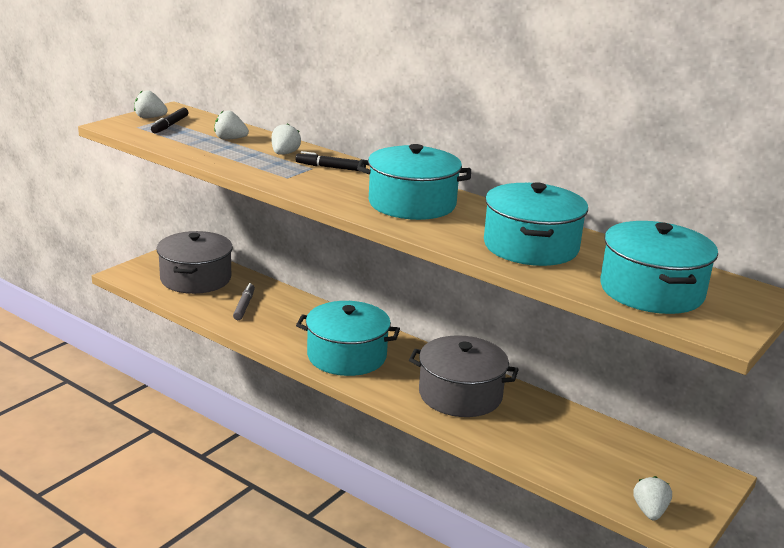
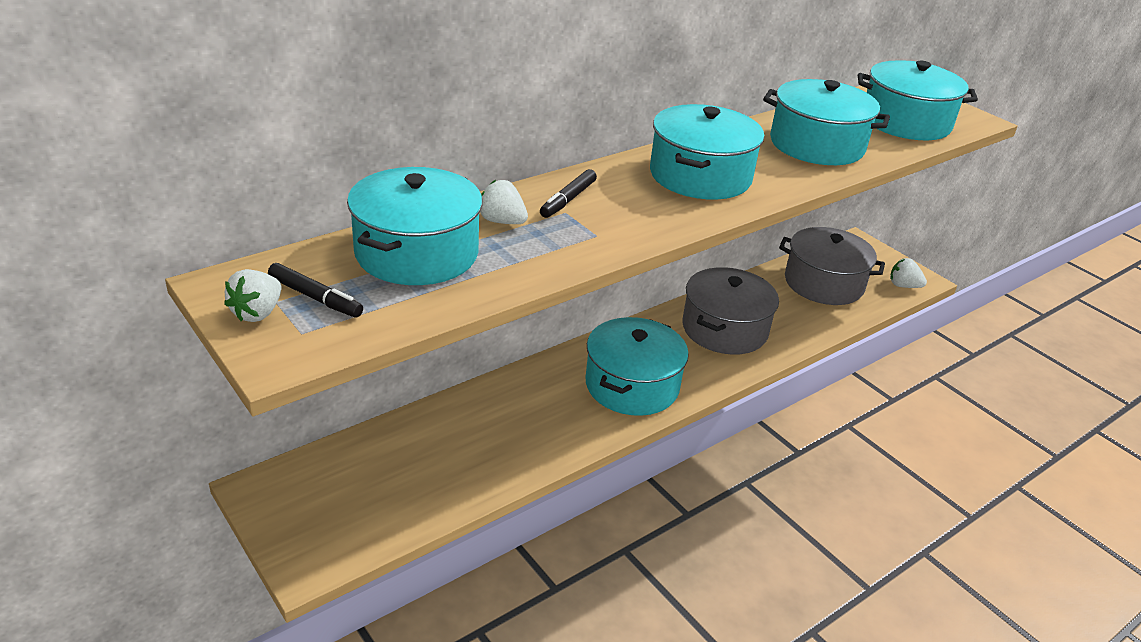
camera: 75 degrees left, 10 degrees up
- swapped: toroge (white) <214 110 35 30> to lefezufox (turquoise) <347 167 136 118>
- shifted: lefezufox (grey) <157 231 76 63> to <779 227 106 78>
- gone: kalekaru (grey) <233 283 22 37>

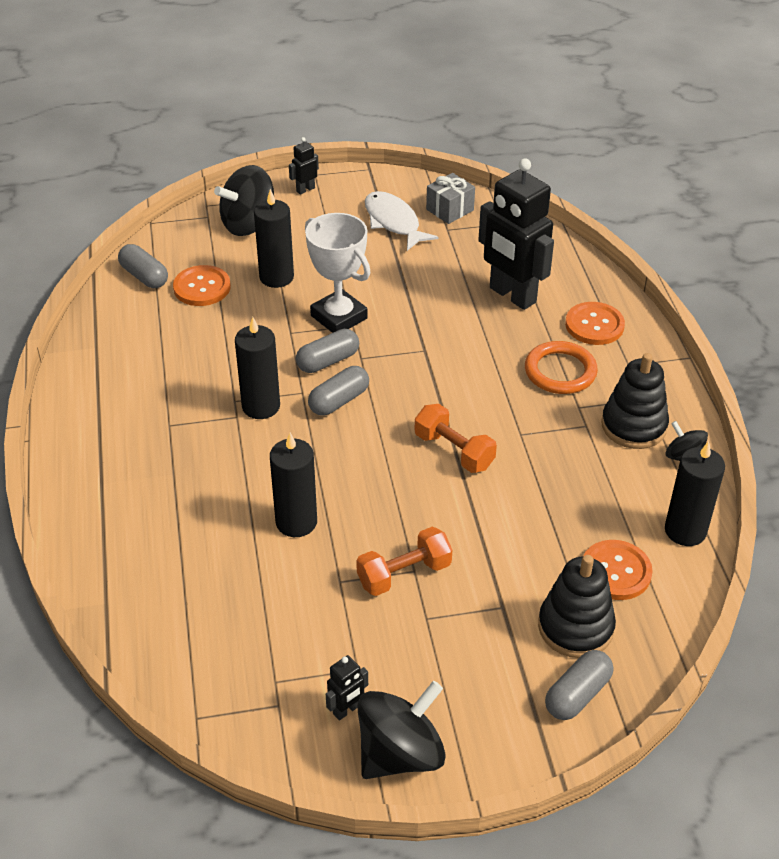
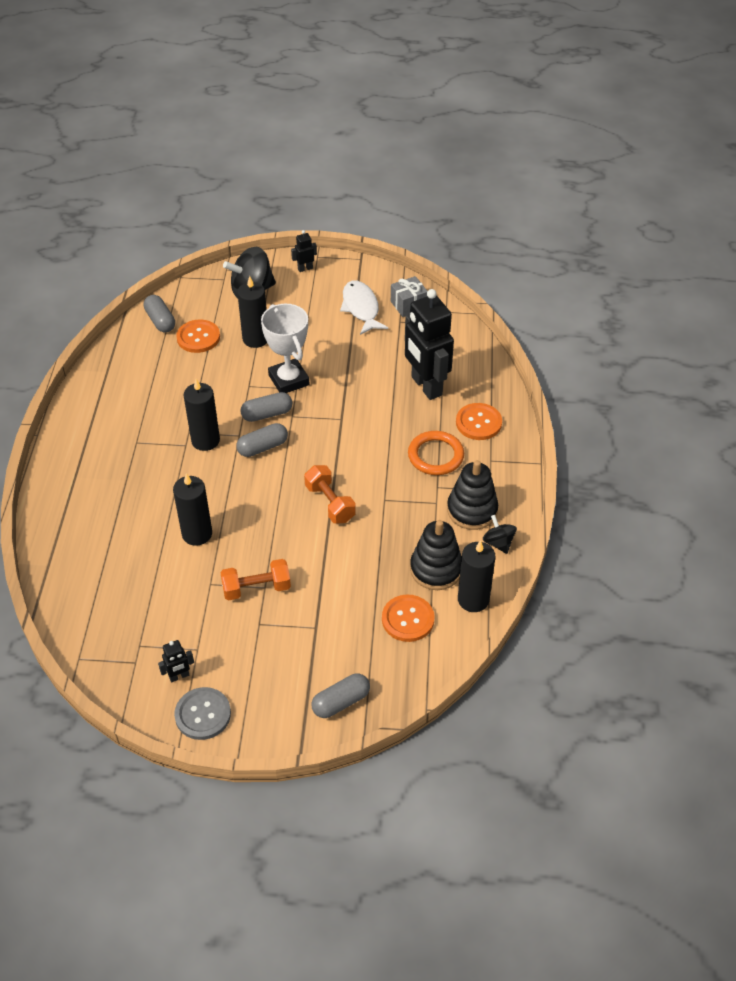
camera: 15 degrees right, 5 degrees up
- swapped: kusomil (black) <357 681 89 98> to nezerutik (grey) <174 687 57 53>
- shifted: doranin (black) <538 555 78 103> to <410 520 52 70>

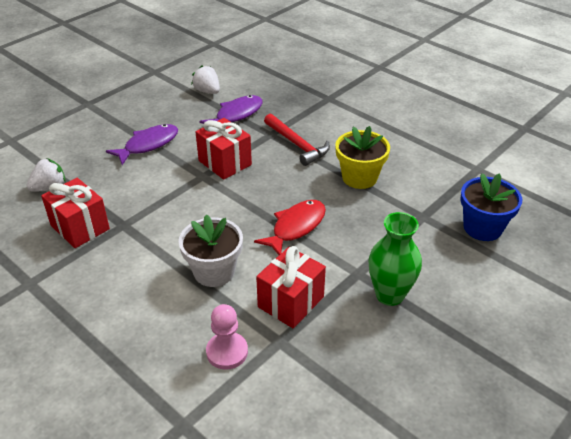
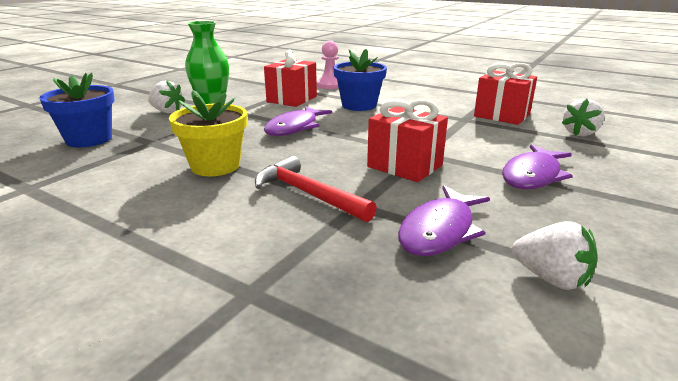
camera: 170 degrees right, 15 degrees down
- new: toroge (white) <148 80 37 33>
- repainted: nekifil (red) <254 200 72 55> to nekifil (purple) <264 106 68 30>
- repainted: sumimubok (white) <179 214 64 73> to sumimubok (blue) <333 49 54 62>

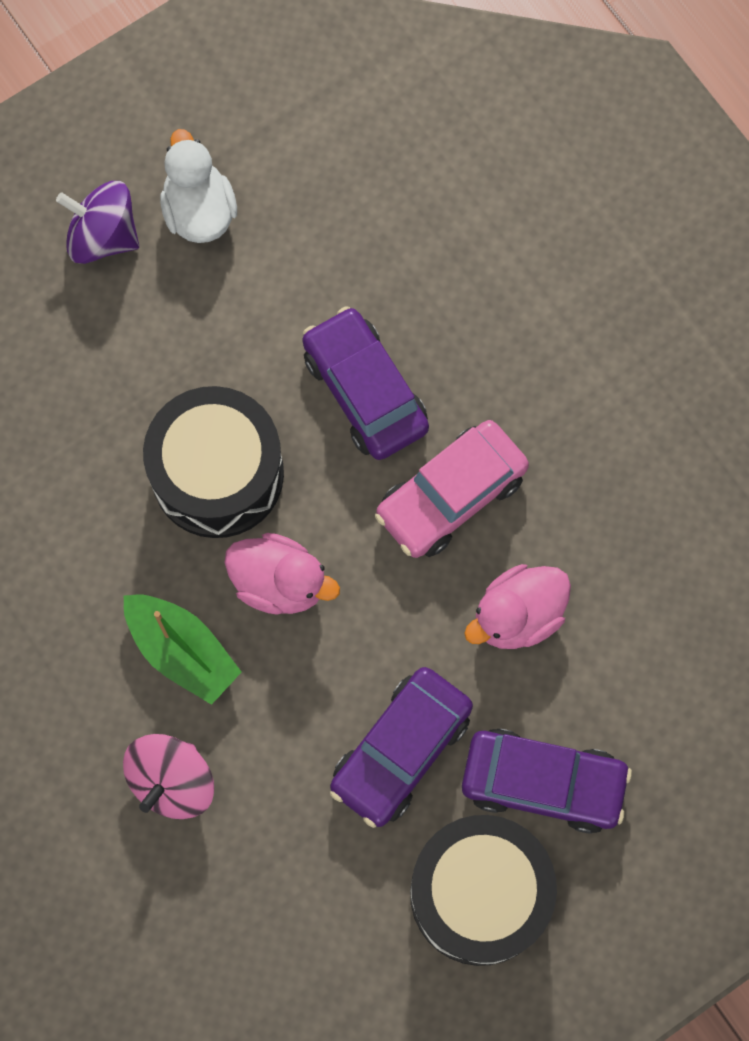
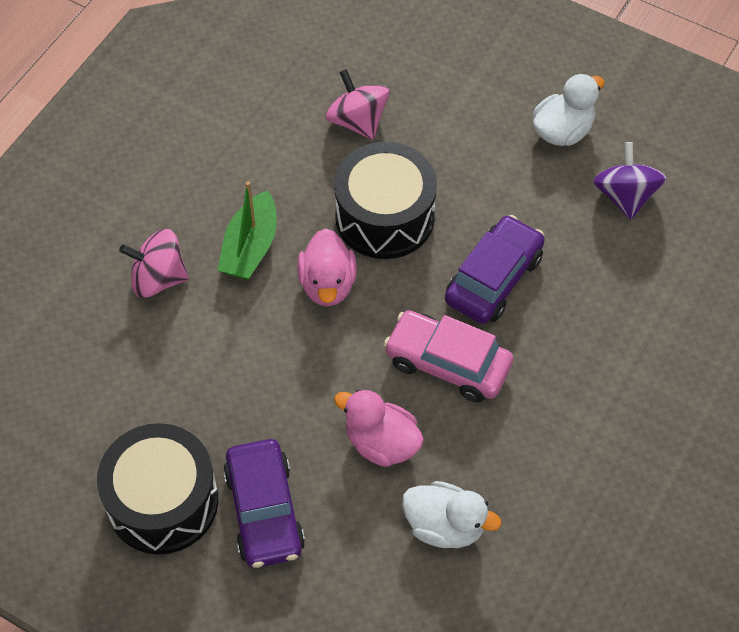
camera: 65 degrees right, 15 degrees down
- new: kusomil (pink) <326 69 64 71>
- new: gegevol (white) <402 481 99 67>
- shifted: kusomil (purple) <56 181 83 83> to <593 142 73 78>
- gone: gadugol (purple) <330 667 143 161>

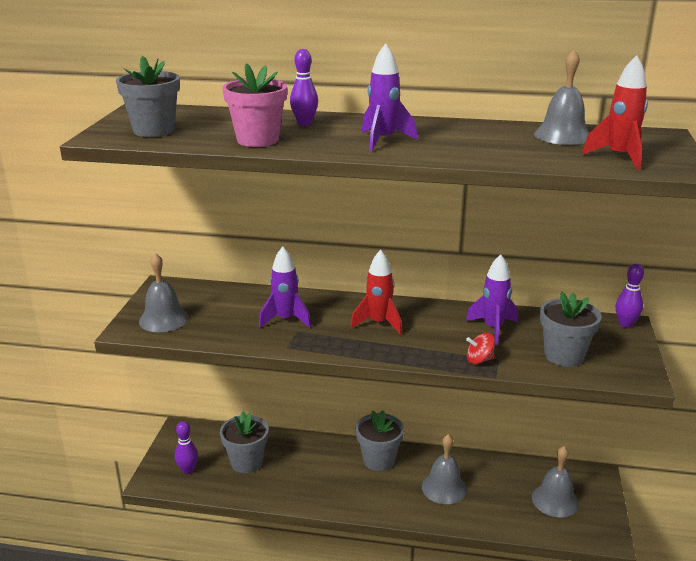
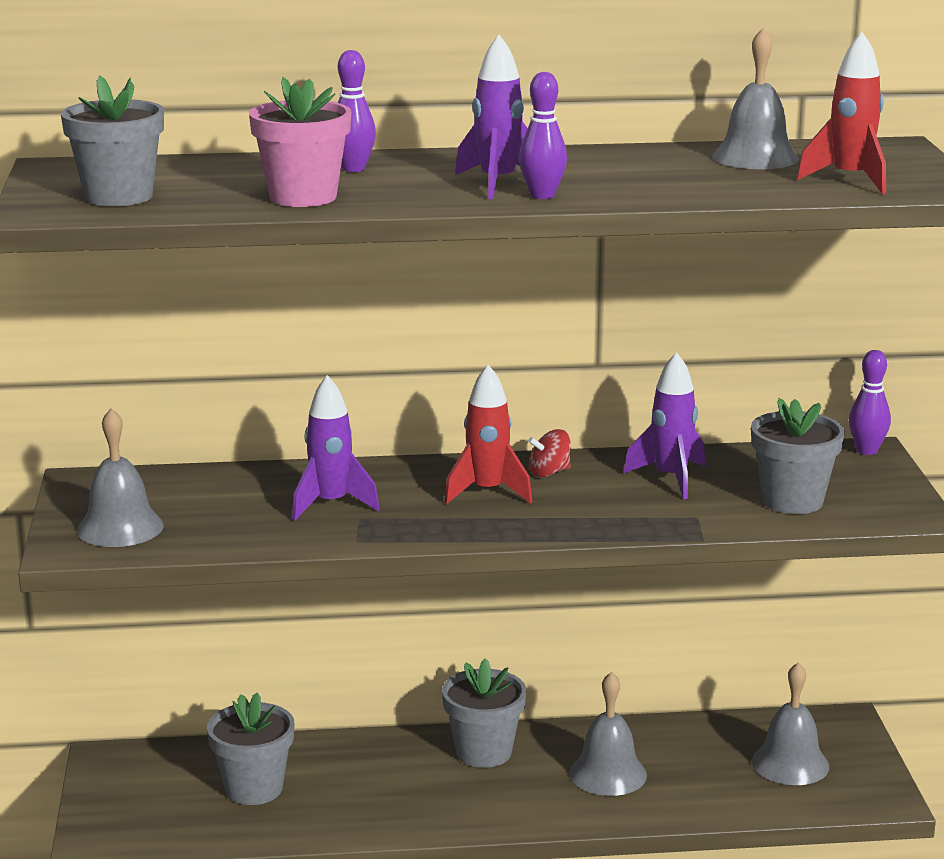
camera: 15 degrees left, 5 degrees down
- shifted: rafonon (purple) <175 421 23 53> to <519 72 48 127>
- shifted: kusomil (red) <466 333 29 31> to <528 429 43 48>

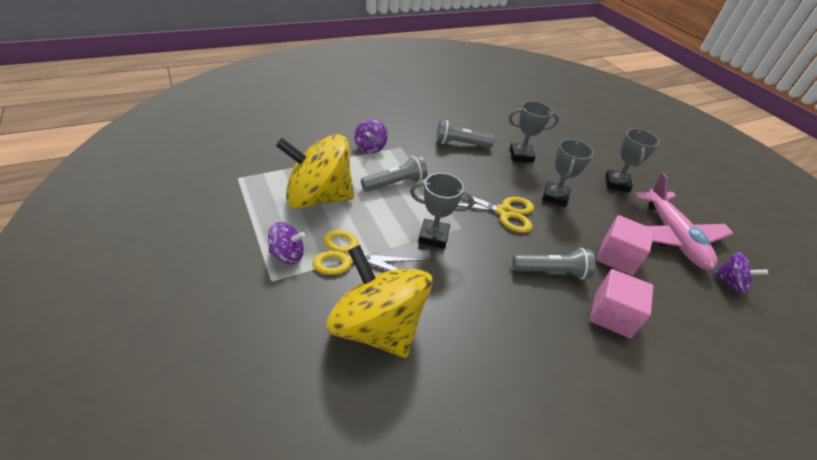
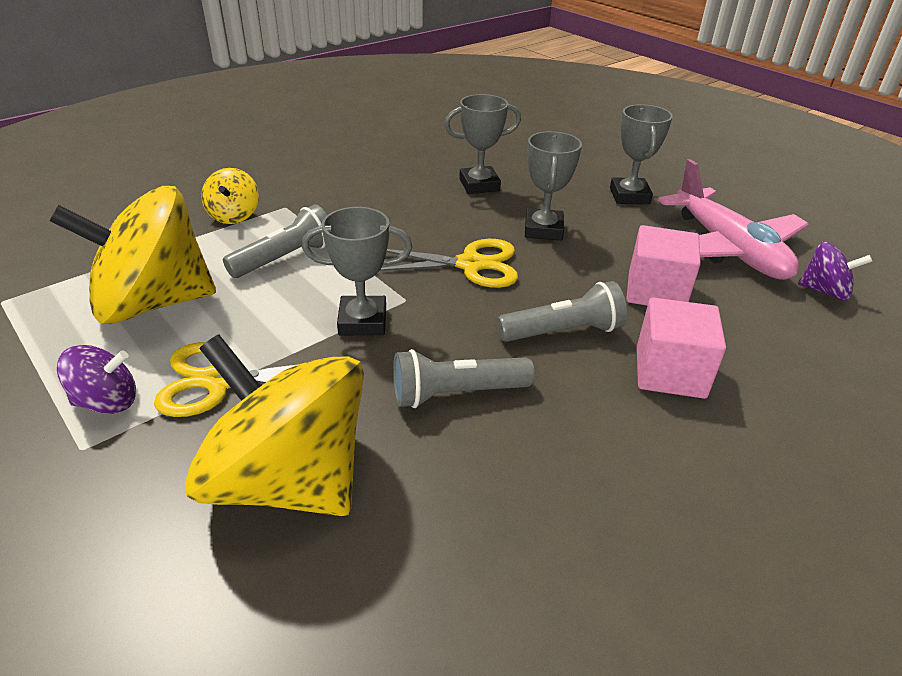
camera: 10 degrees left, 5 degrees down
- repainted: kusomil (purple) <354 119 34 34> to kusomil (yellow) <201 168 58 56>
- shifted: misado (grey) <436 120 59 28> to <393 349 142 59>

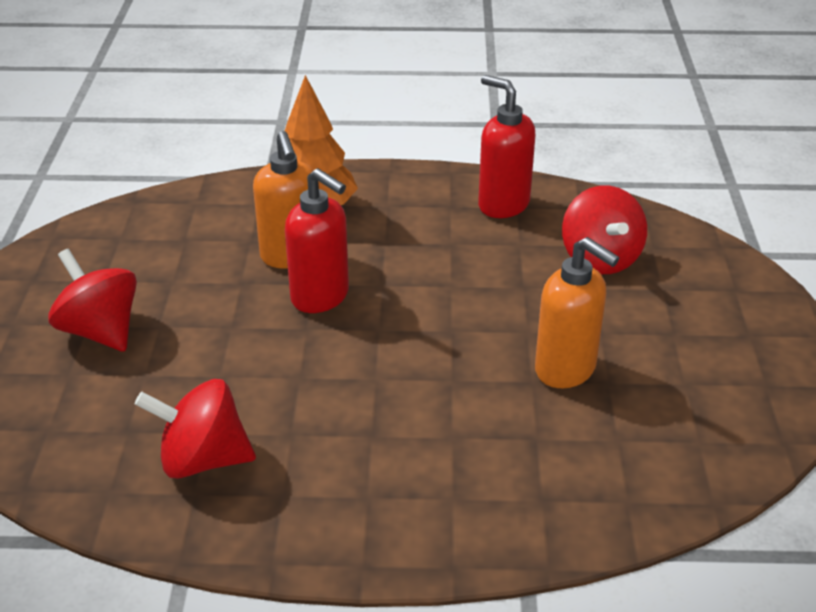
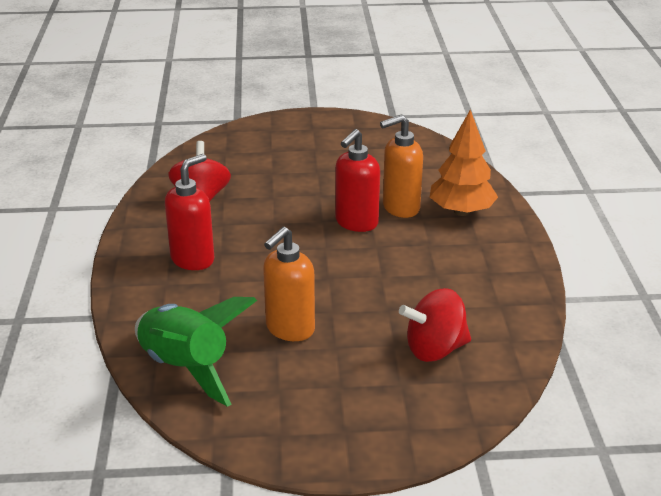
camera: 85 degrees right, 5 degrees down
- new: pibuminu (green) <135 297 122 110>
- shifted: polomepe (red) <478 75 57 143> to <165 154 49 116>
- gone: kusomil (red) <48 249 89 103>

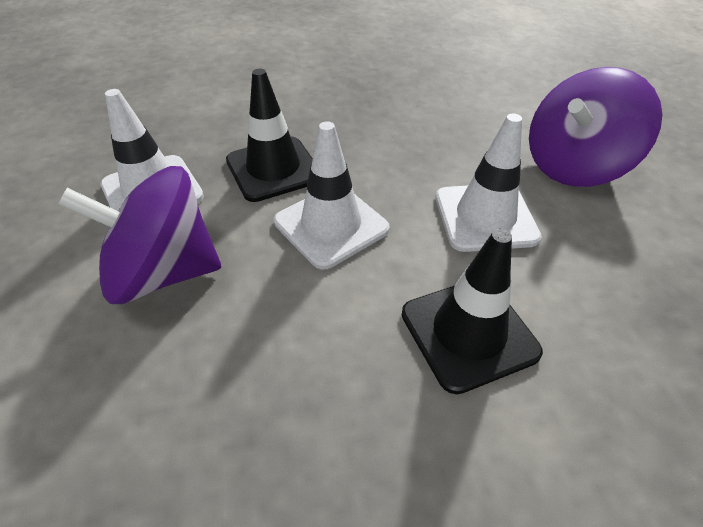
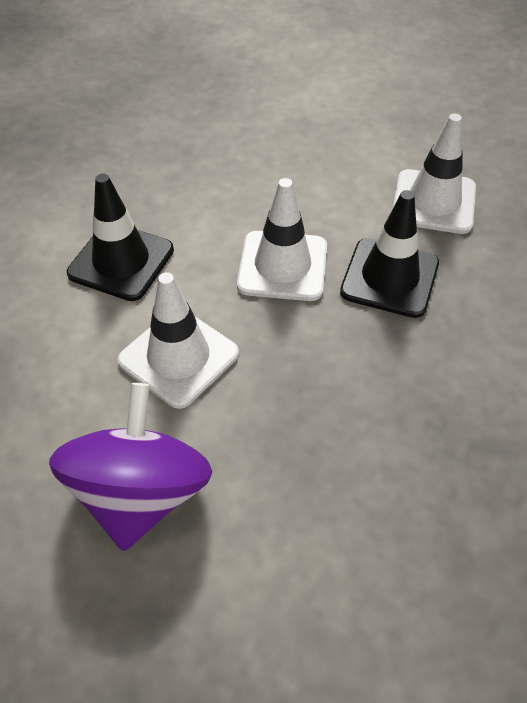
camera: 135 degrees right, 5 degrees up
- gone: kusomil (purple) <58 166 163 138>

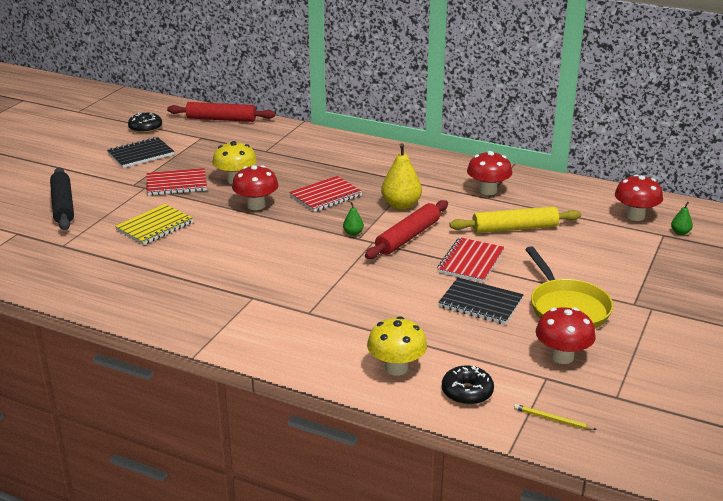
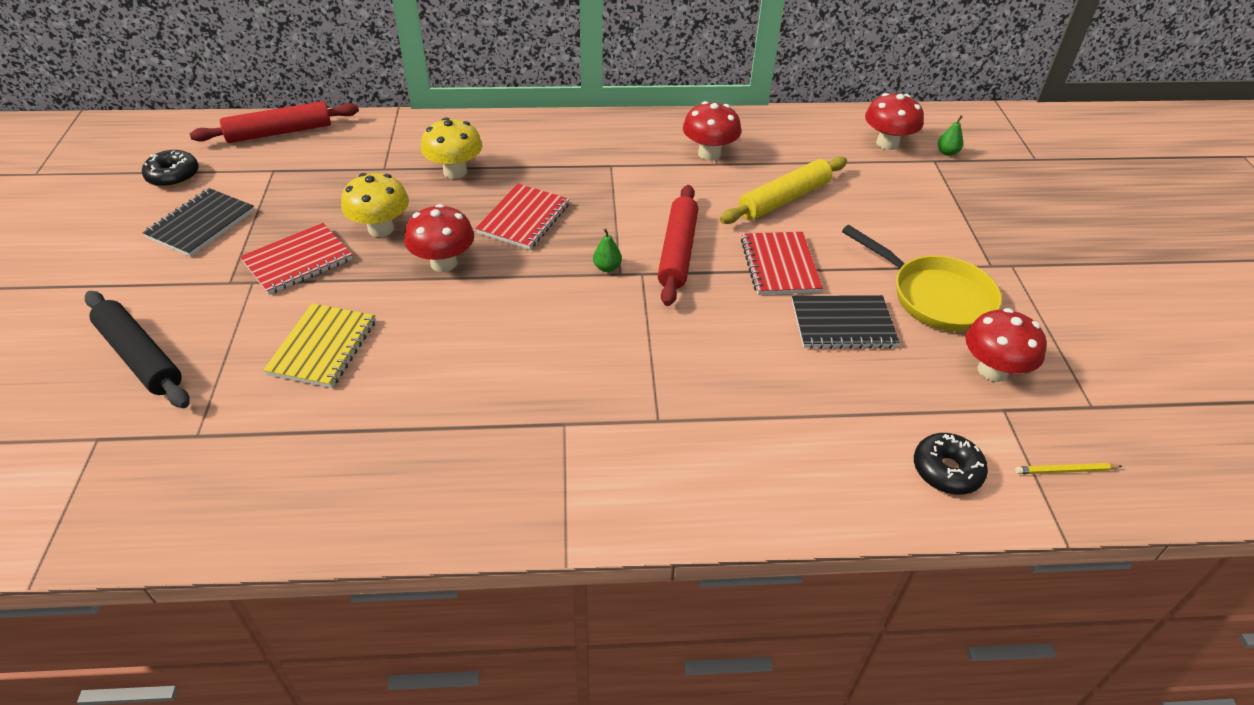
camera: 30 degrees left, 15 degrees up
- shifted: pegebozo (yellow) <367 316 60 60> to <421 117 62 62>
- gone: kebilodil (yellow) <381 143 41 67>

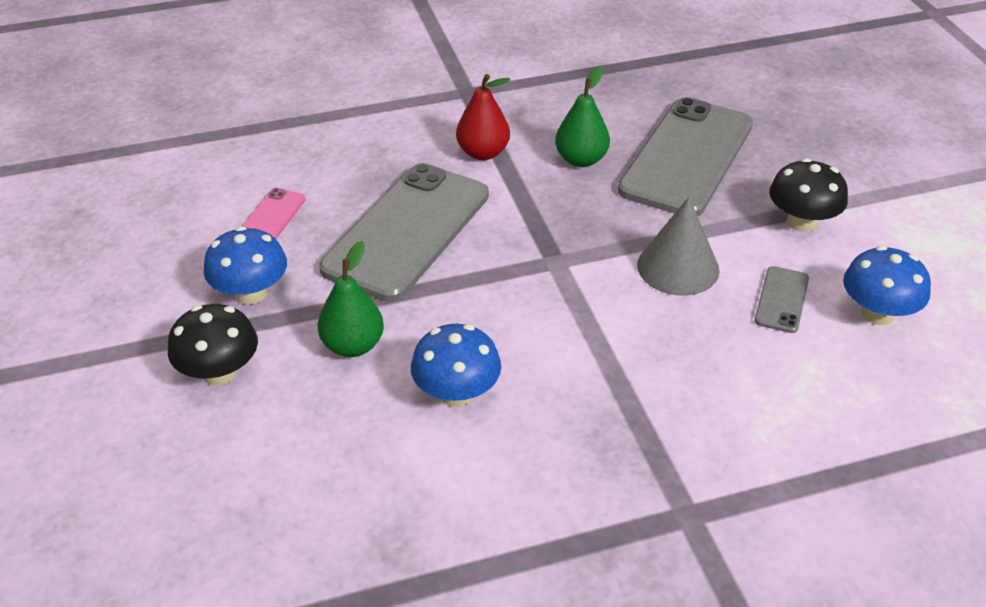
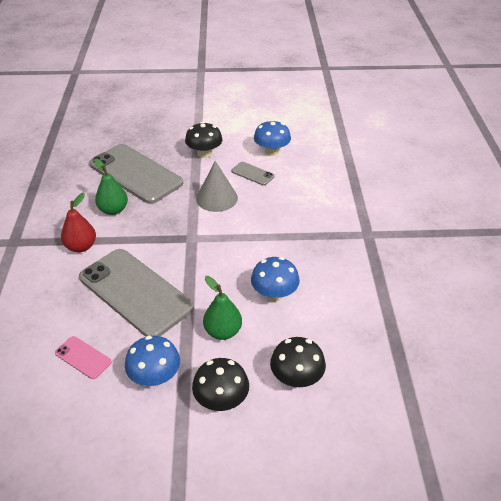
camera: 75 degrees left, 0 degrees up
- new: pegebozo (black) <270 337 56 50>

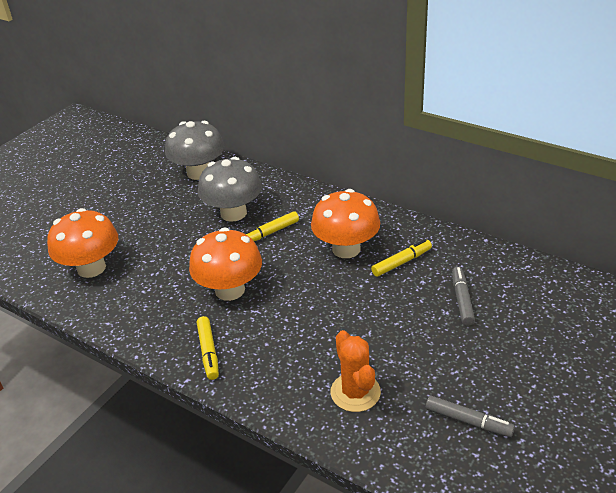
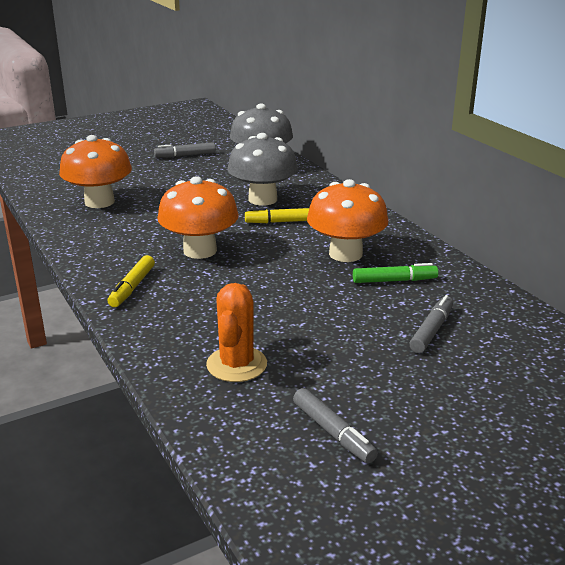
camera: 25 degrees right, 10 degrees down
- new: kalekaru (grey) <154 142 61 16>
- repainted: kalekaru (yellow) <371 239 61 38> to kalekaru (green) <353 263 85 20>

